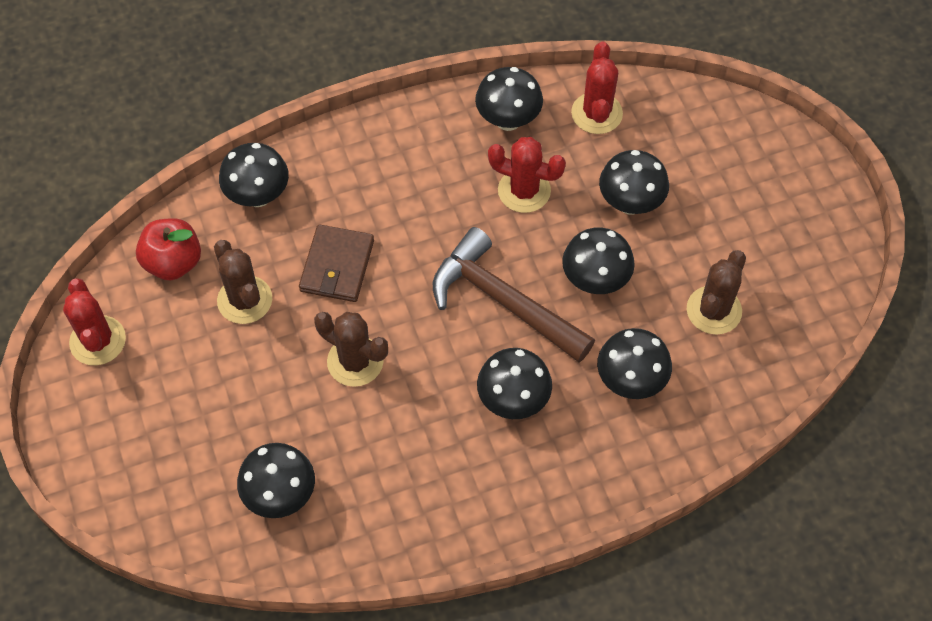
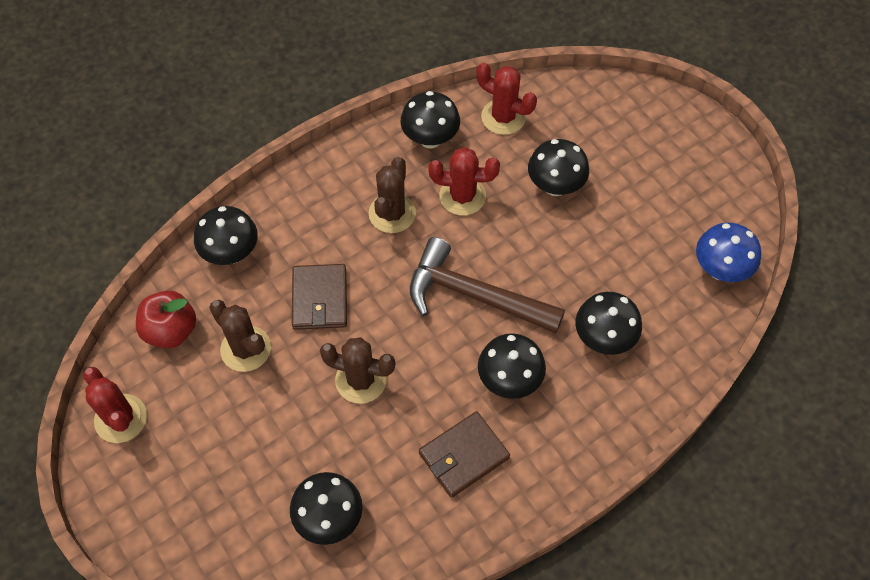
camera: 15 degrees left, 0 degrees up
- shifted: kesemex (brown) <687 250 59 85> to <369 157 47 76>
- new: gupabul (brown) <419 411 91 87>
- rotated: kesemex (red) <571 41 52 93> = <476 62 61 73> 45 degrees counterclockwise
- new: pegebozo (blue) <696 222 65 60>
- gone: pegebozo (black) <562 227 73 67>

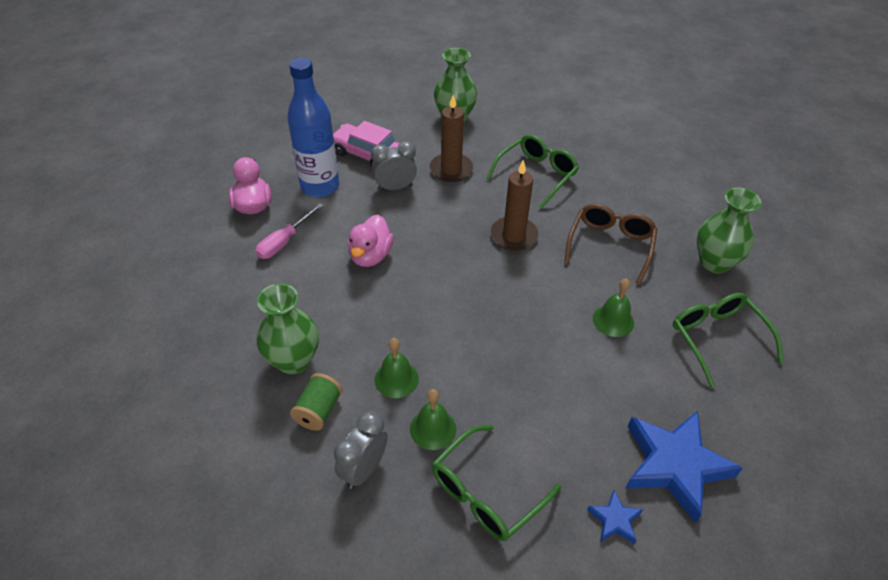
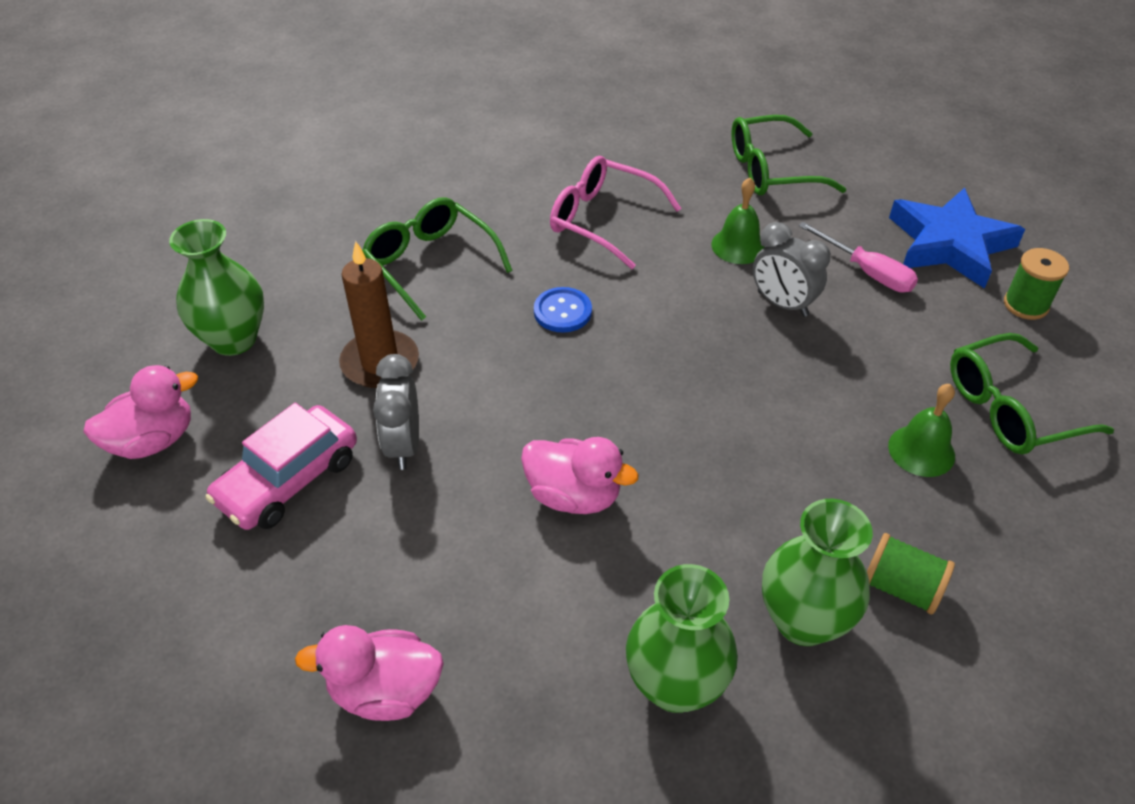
camera: 80 degrees left, 0 degrees up
- new: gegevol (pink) <83 365 115 94>
- swapped: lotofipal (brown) <490 160 49 91> to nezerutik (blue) <534 287 58 46>
- repainted: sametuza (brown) <564 204 93 80> to sametuza (pink) <550 156 132 113>
- shifted: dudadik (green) <697 187 64 86> to <626 564 112 149>
- shifted: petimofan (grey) <334 411 54 78> to <753 222 78 95>
- shifted: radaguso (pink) <256 203 67 56> to <798 222 120 71>
- rotated: sametuza (green) <432 425 129 116> = <950 333 164 121> 105 degrees clockwise
- swapped: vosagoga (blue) <587 490 56 54> to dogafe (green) <1004 248 65 72>
- gone: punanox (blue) <287 57 52 140>
- gone: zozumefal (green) <375 338 44 60>

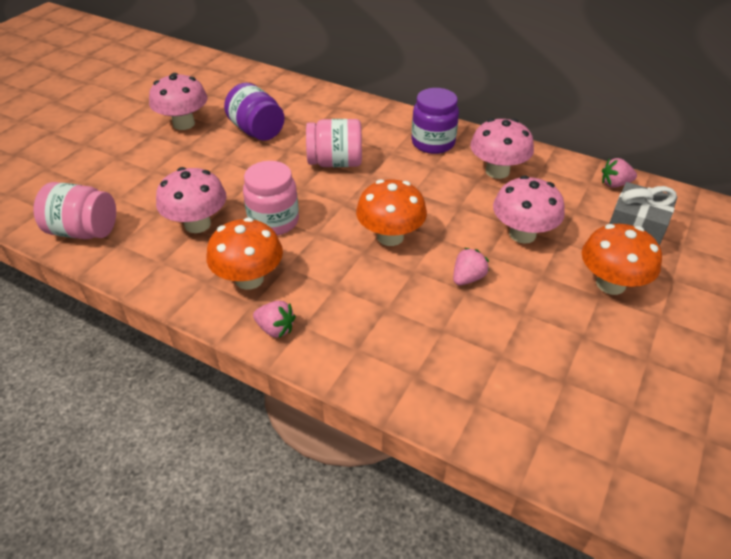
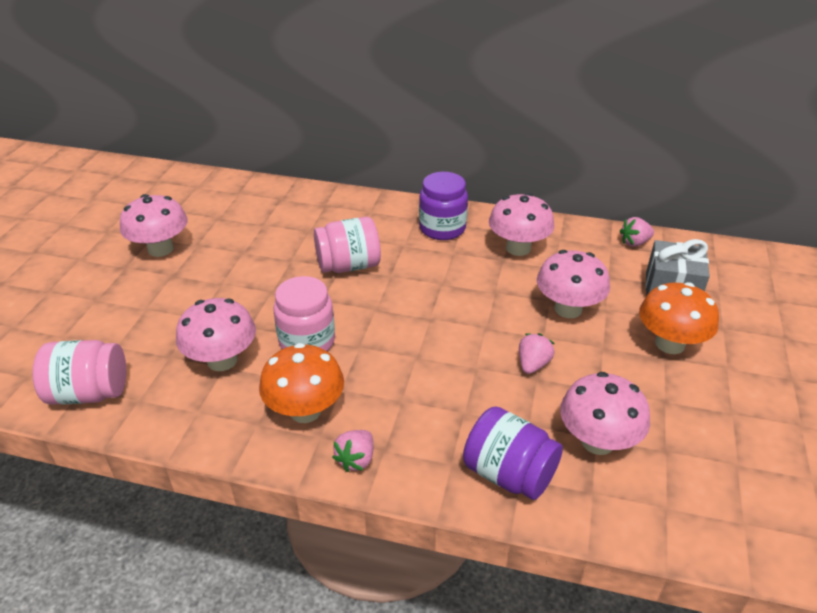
camera: 15 degrees left, 5 degrees down
- rotated: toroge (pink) <253 300 43 38> = <332 430 41 42> 105 degrees clockwise
- shifted: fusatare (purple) <224 83 61 58> to <463 406 100 94>
- new: pegebozo (pink) <560 372 90 83>
- gone: pegebozo (orange) <356 179 71 67>

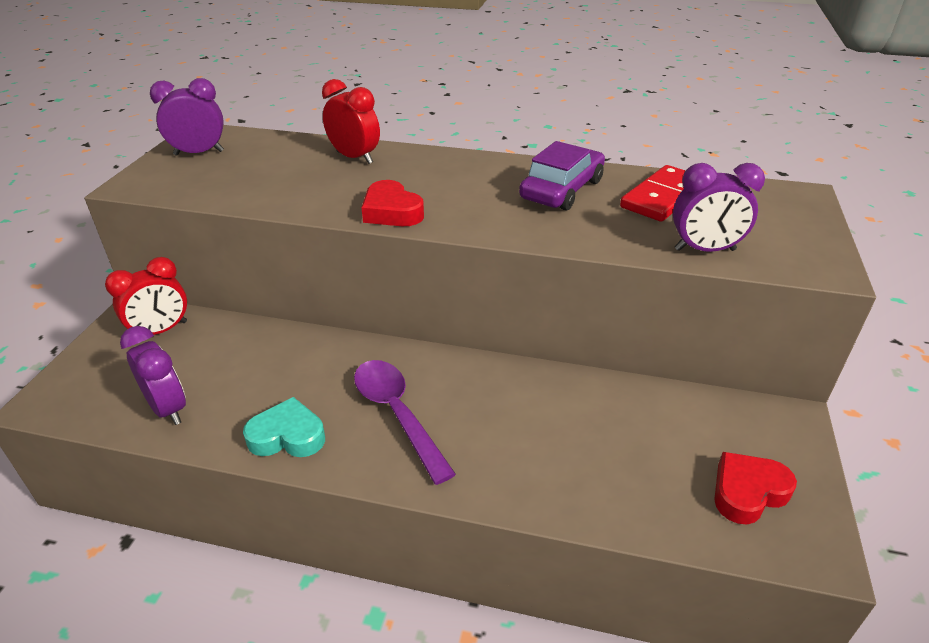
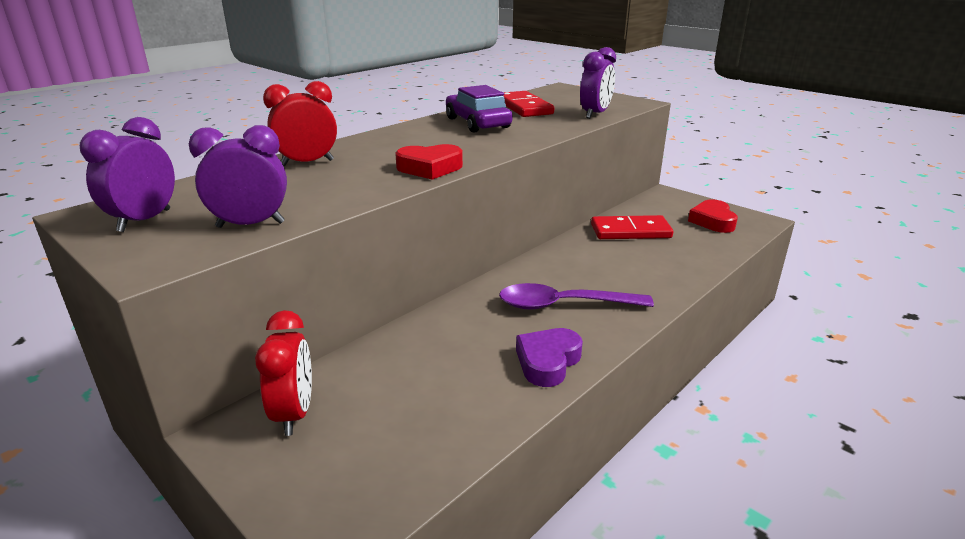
camera: 60 degrees left, 10 degrees down
- shifted: petimofan (purple) <120 326 66 99> to <189 125 98 103>
- repainted: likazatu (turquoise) <243 397 82 60> to likazatu (purple) <516 328 67 59>
- new: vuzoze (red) <591 215 82 24>

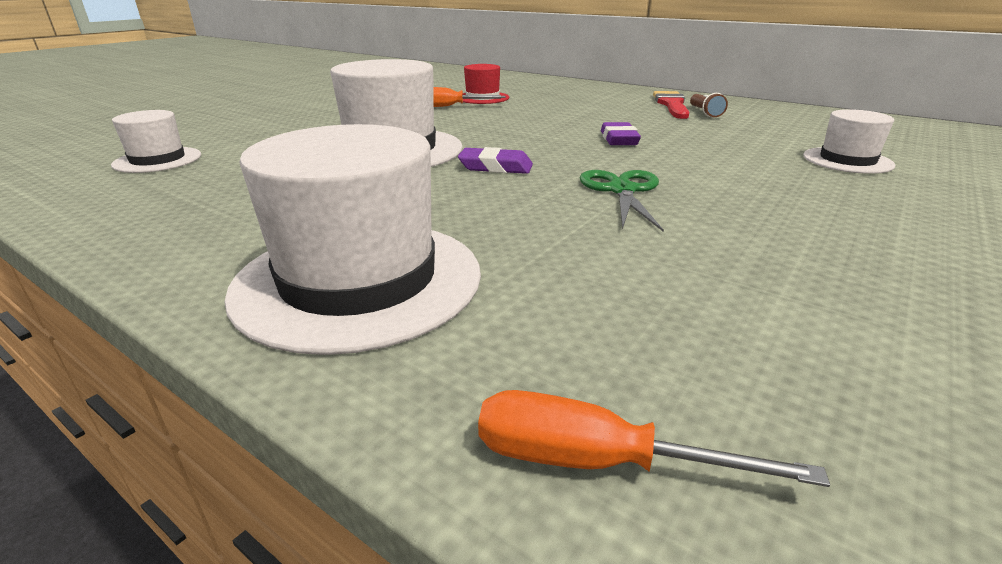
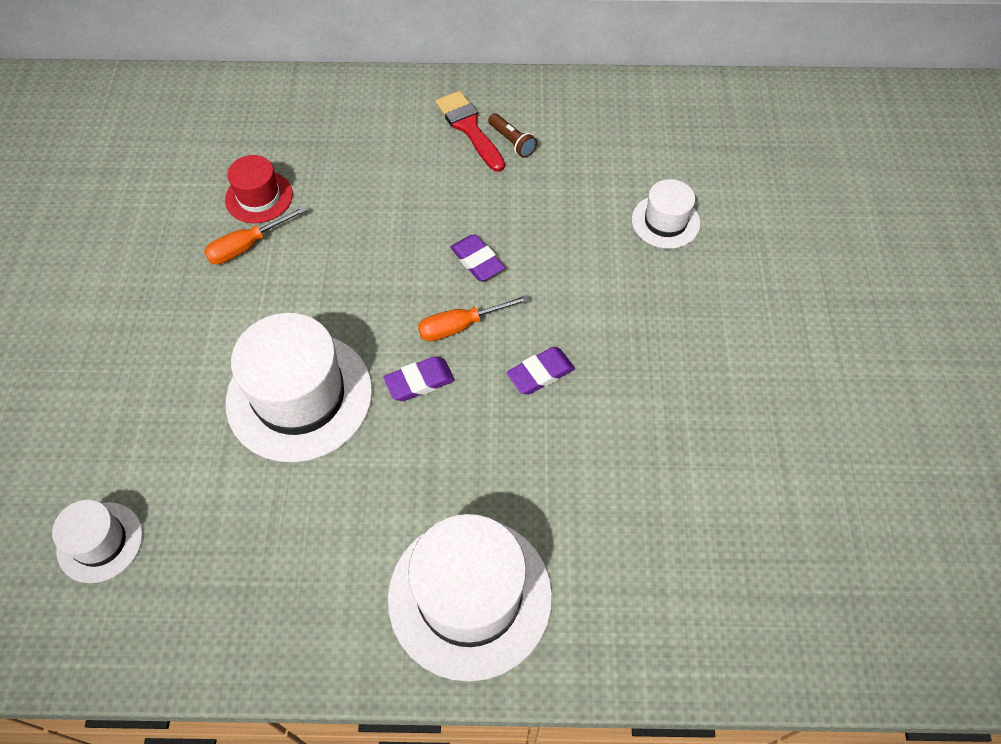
camera: 35 degrees left, 30 degrees up
- shifted: radaguso (orange) <478 390 352 97> to <418 295 112 46>
- swapped: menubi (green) <580 170 84 62> to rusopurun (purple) <507 347 68 48>

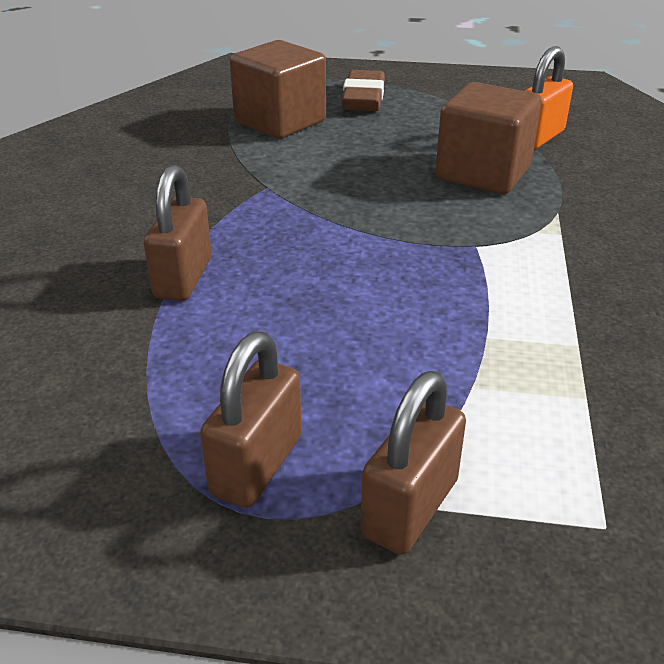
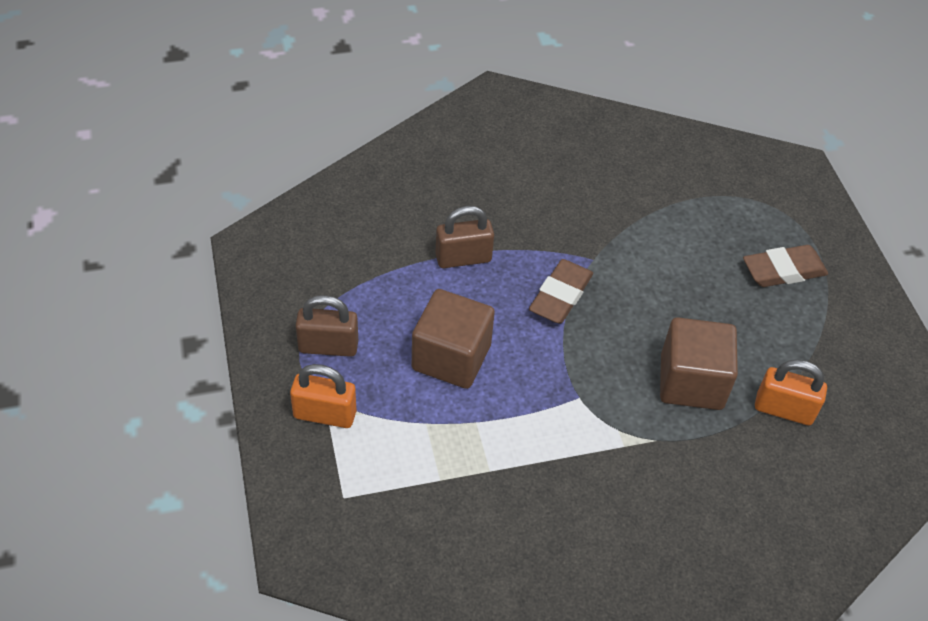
camera: 65 degrees right, 15 degrees up
- repainted: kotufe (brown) <360 371 106 184> to kotufe (orange) <290 364 67 64>
- shifted: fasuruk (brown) <230 40 96 99> to <412 289 83 100>
- new: rusopurun (brown) <529 259 64 65>

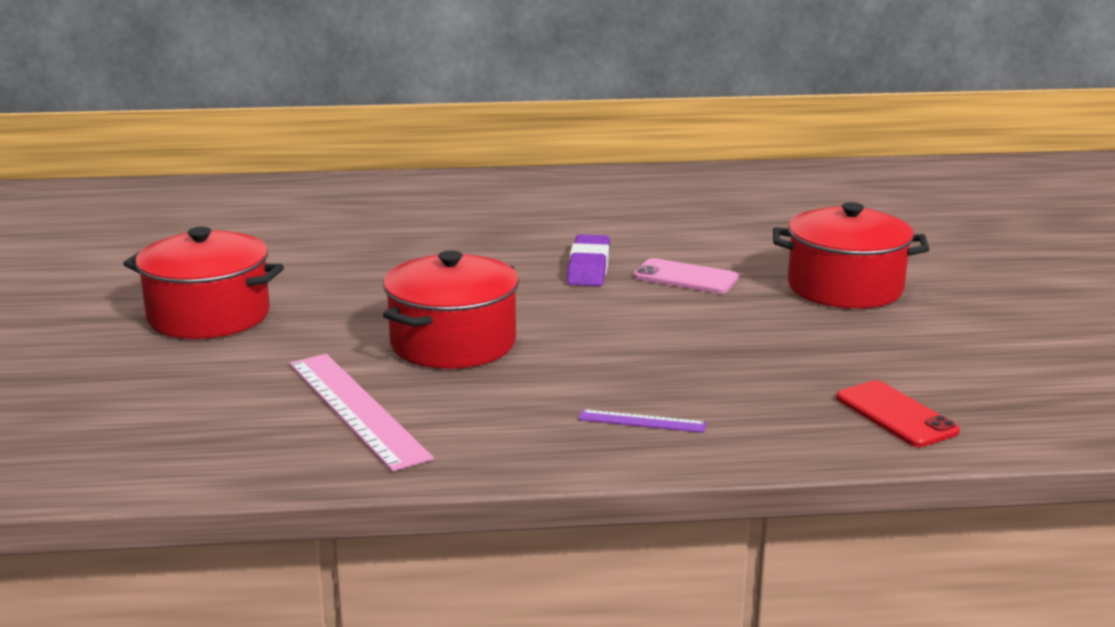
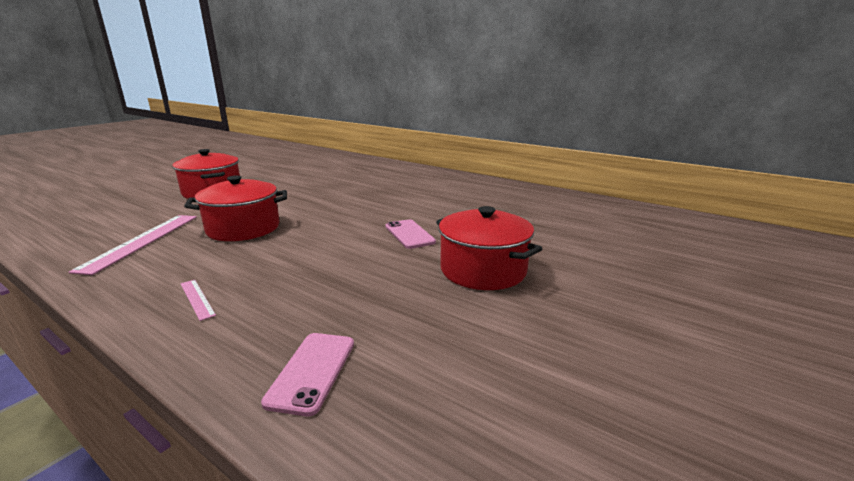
camera: 40 degrees right, 0 degrees up
- repainted: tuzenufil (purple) <578 409 128 24> to tuzenufil (pink) <180 280 36 41>
- repainted: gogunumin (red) <836 380 124 67> to gogunumin (pink) <261 333 93 83>
- gone: rusopurun (purple) <567 234 43 52>

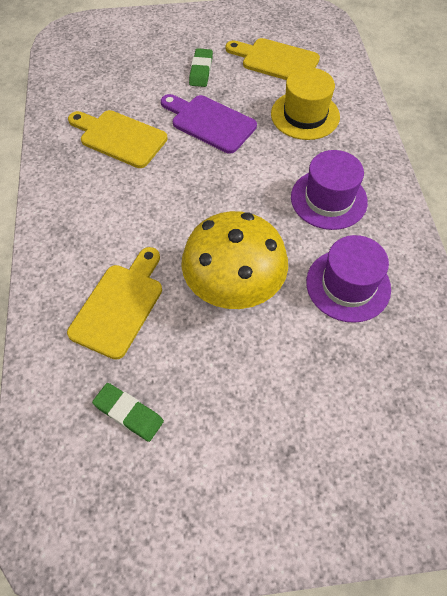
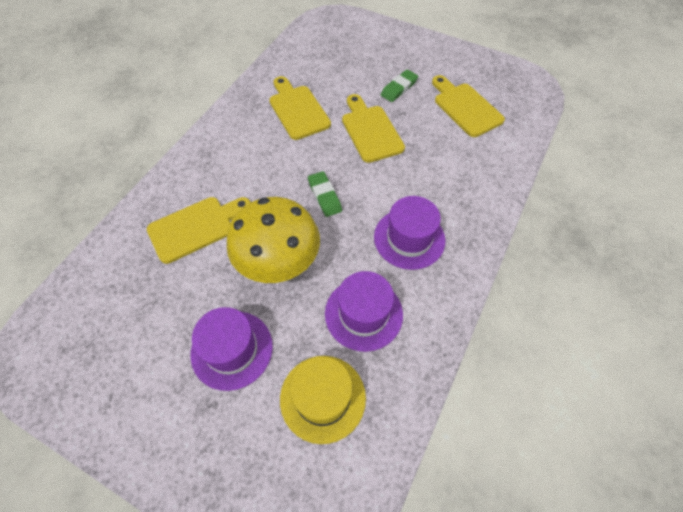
camera: 35 degrees right, 0 degrees up
- new: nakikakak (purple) <190 307 83 84>
- shifted: nakikakak (yellow) <271 67 69 73> to <280 356 86 88>
- shifted: rusopurun (green) <92 383 72 59> to <308 171 34 46>
- repainted: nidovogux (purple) <161 94 96 60> to nidovogux (yellow) <342 94 63 69>

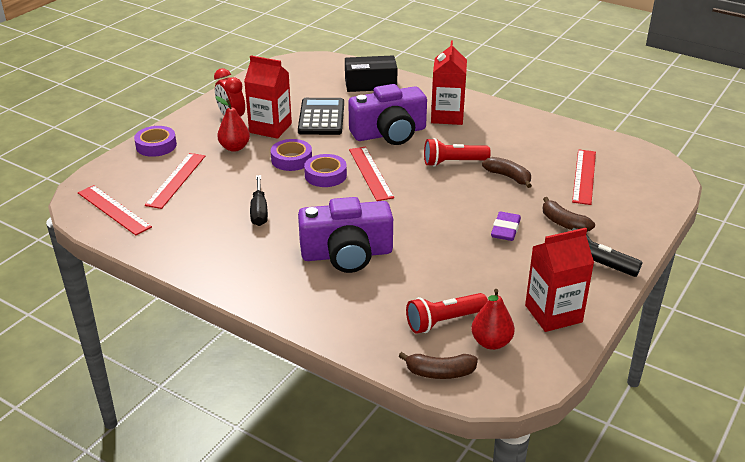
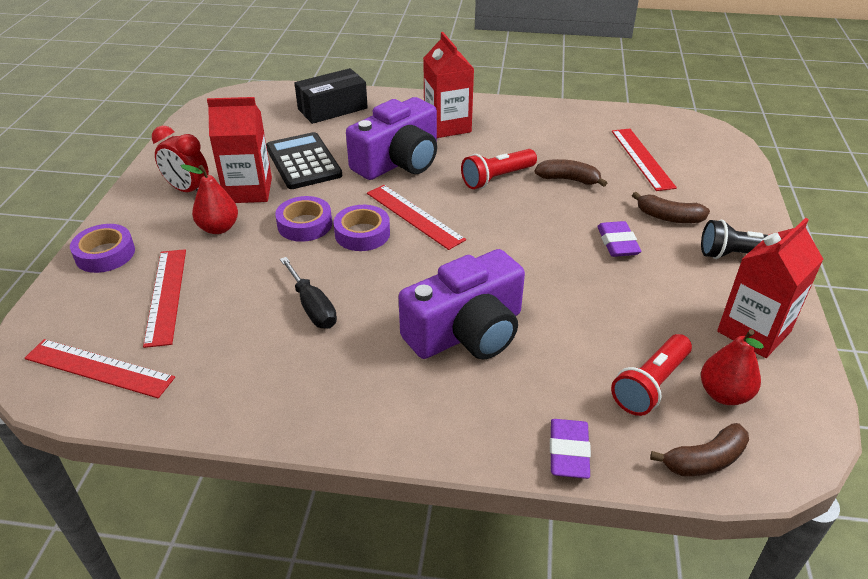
camera: 25 degrees left, 5 degrees up
- new: rusopurun (purple) <550 419 41 60>

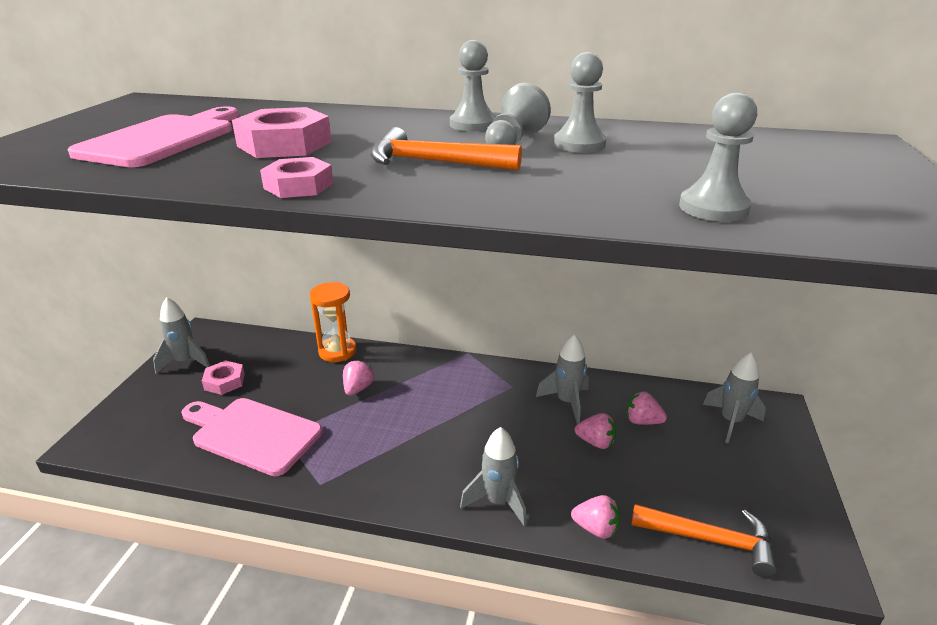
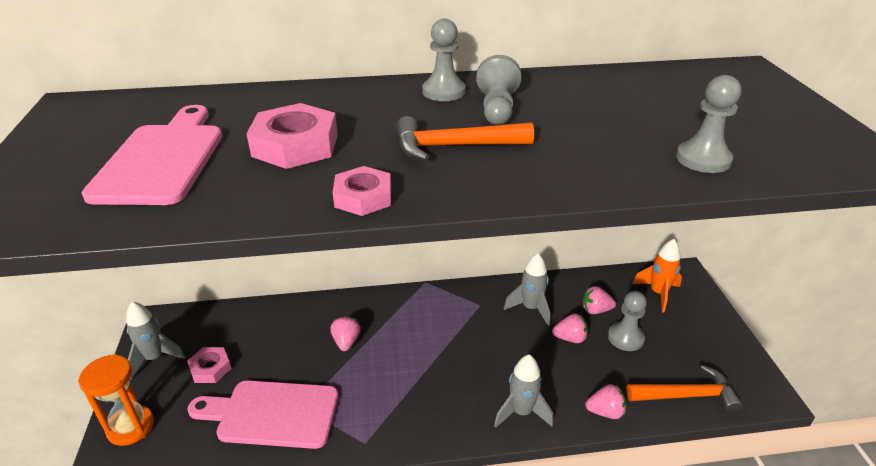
camera: 20 degrees left, 5 degrees up
- shifted: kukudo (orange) <309 282 47 80> to <78 354 76 92>
- shifted: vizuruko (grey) <554 52 52 101> to <608 291 39 60>
- repainted: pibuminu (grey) <703 352 63 91> to pibuminu (orange) <632 239 50 74>

